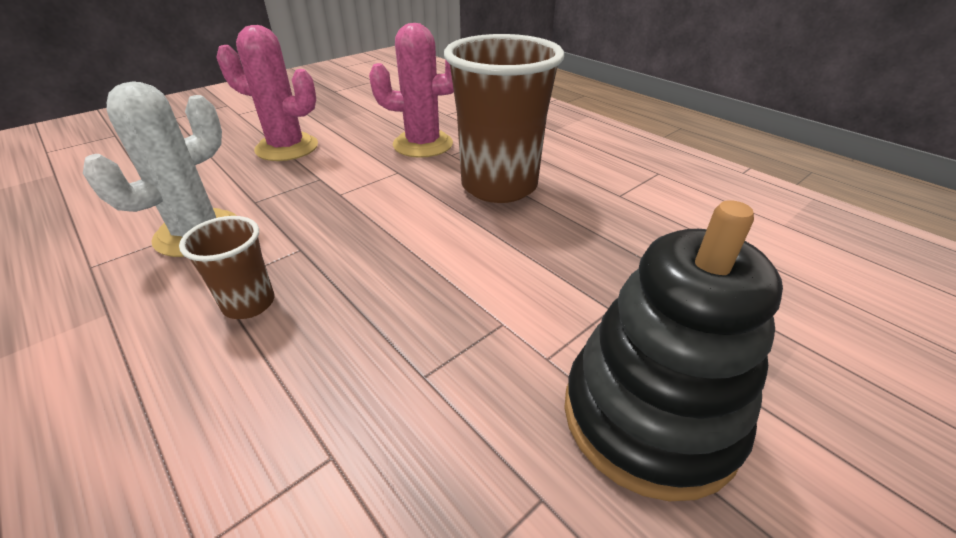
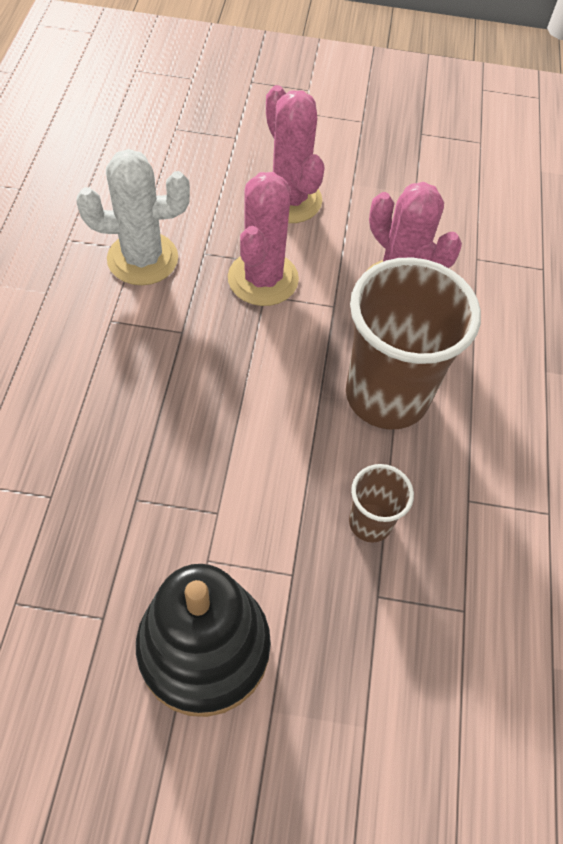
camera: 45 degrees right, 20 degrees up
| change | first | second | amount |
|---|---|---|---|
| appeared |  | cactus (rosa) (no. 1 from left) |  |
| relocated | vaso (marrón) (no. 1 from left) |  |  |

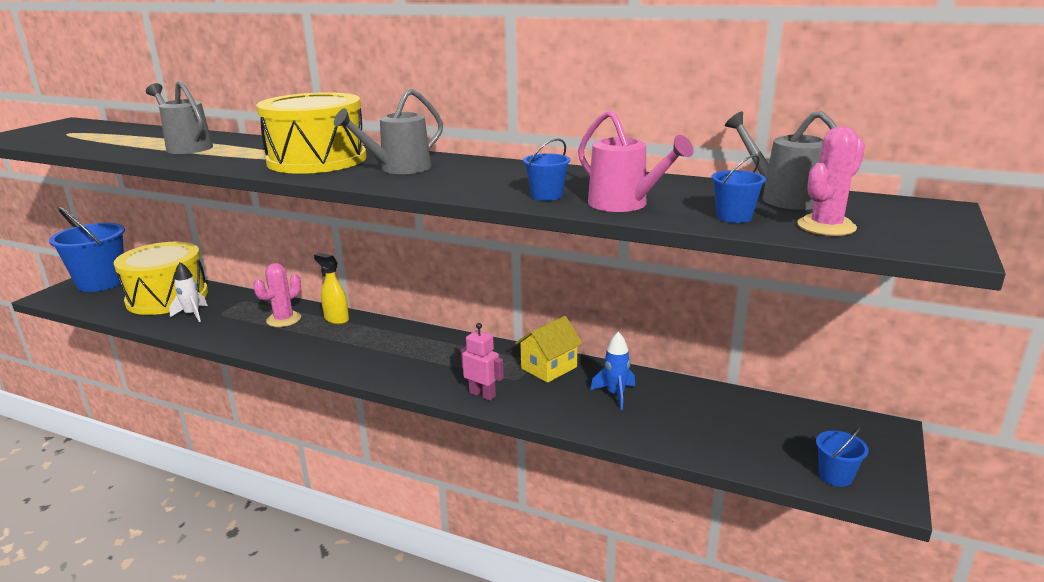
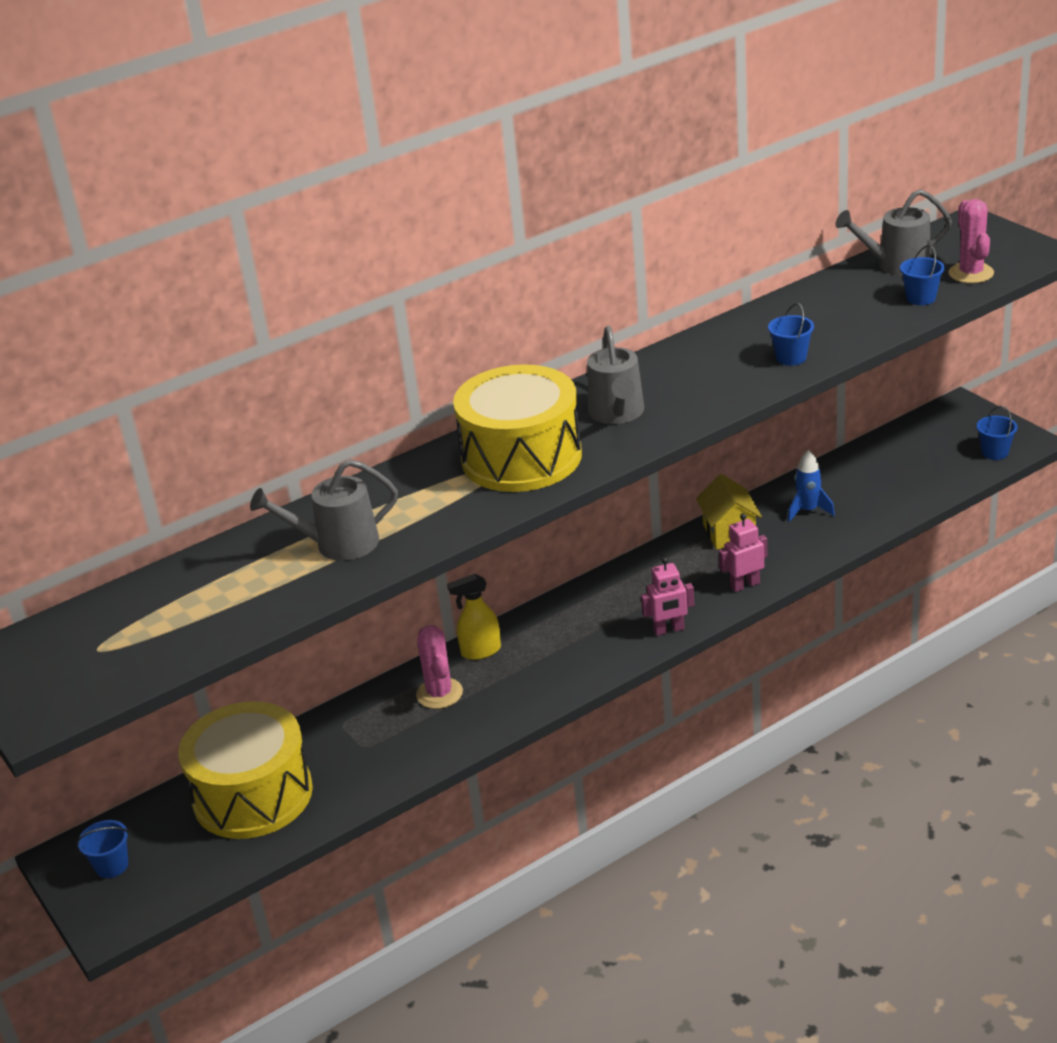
camera: 55 degrees left, 10 degrees up
| change | first | second | amount |
|---|---|---|---|
| size | balde (azul) (no. 1 from left) |  | x0.44 |
| appeared |  | robot (rosa) (no. 1 from left) |  |
| missing | cohete (blanco) |  |  |
| missing | regadera (rosa) |  |  |

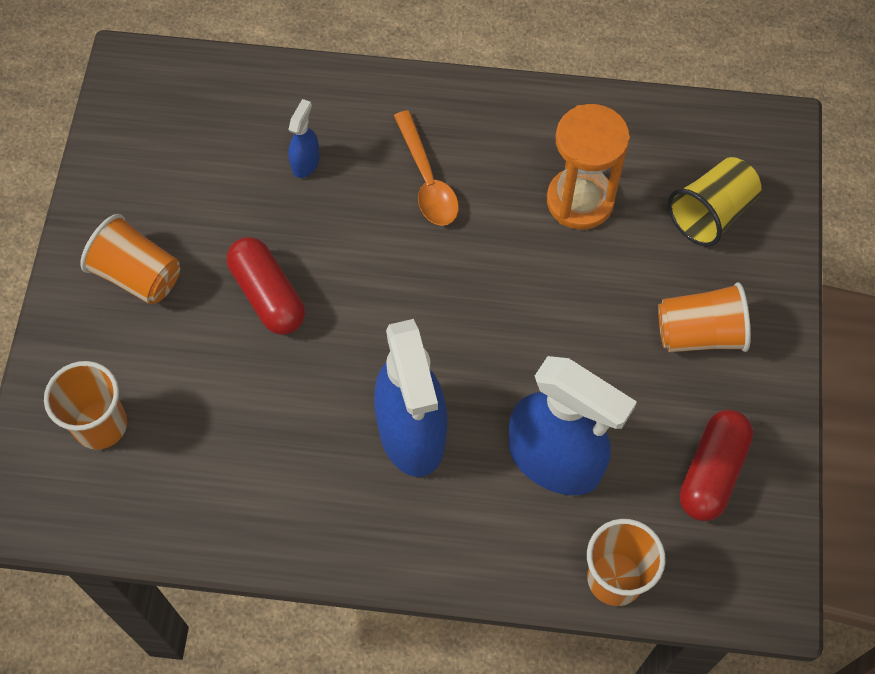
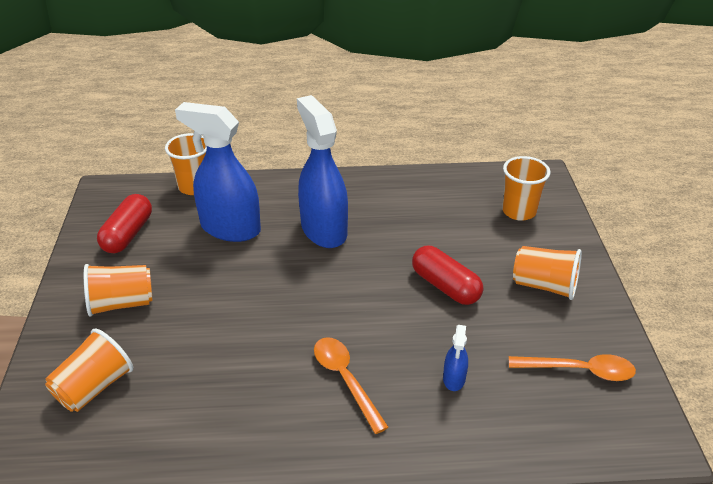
camera: 170 degrees right, 25 degrees down
| change | first | second | amount |
|---|---|---|---|
| colour | vaso (amarillo) | vaso (naranja) (no. 1 from left) |  |
| appeared |  | cuchara (naranja) (no. 2 from left) |  |
| missing | reloj de arena (naranja) |  |  |

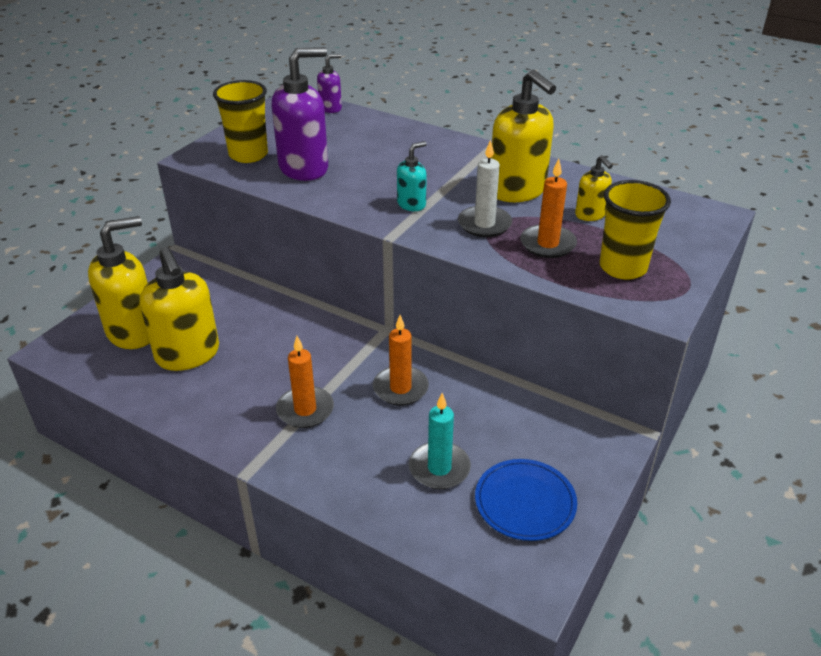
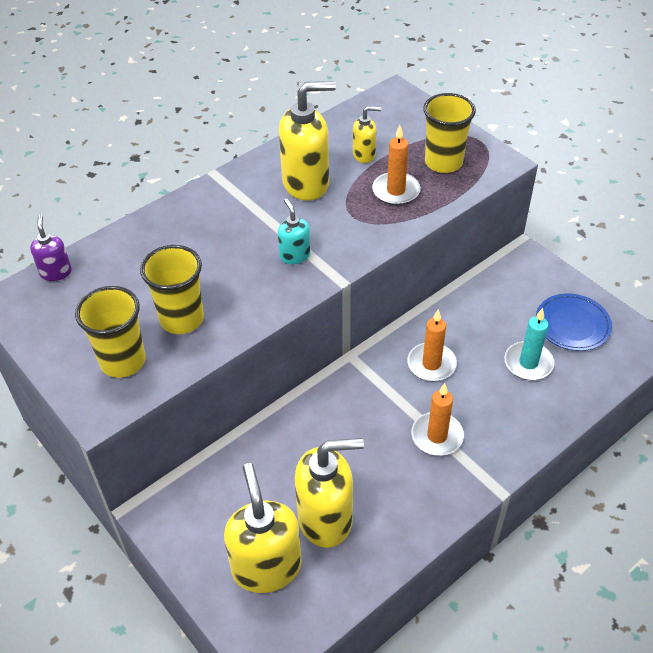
camera: 70 degrees left, 10 degrees up
| change | first | second | amount |
|---|---|---|---|
| exchanged | dispensador de jabón (morado) (no. 1 from left) | vaso (amarillo) (no. 2 from left) |  |
| missing | vela (blanco) |  |  |

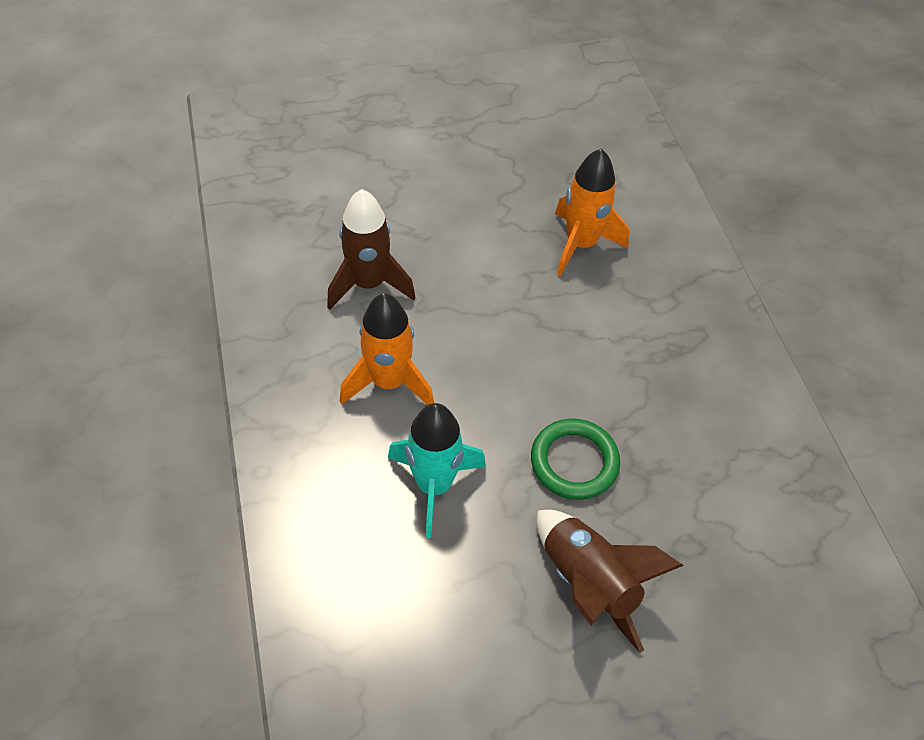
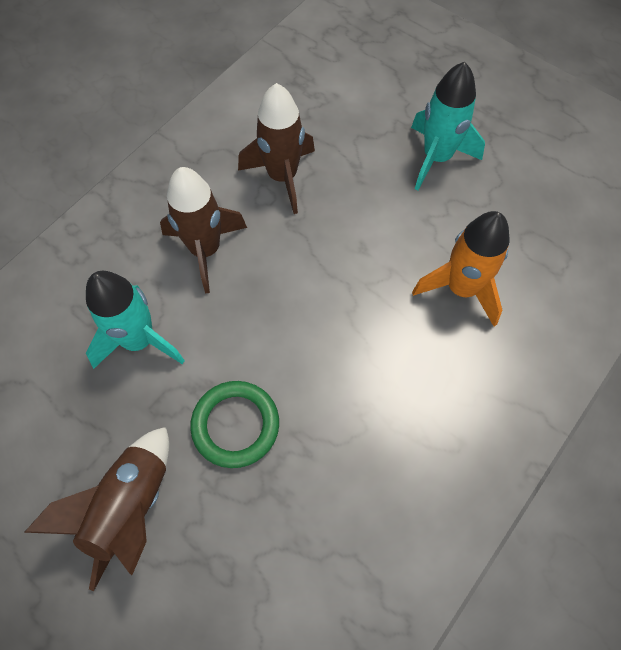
camera: 55 degrees right, 10 degrees up
| change | first | second | amount |
|---|---|---|---|
| colour | cohete (naranja) (no. 1 from left) | cohete (marrón) (no. 2 from left) |  |
| appeared |  | cohete (turquesa) (no. 2 from left) |  |

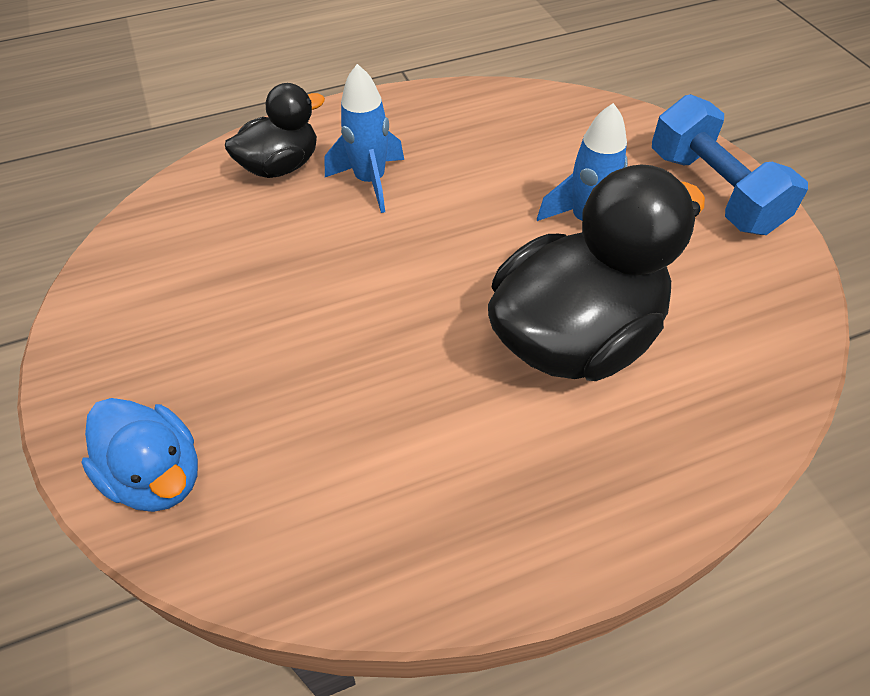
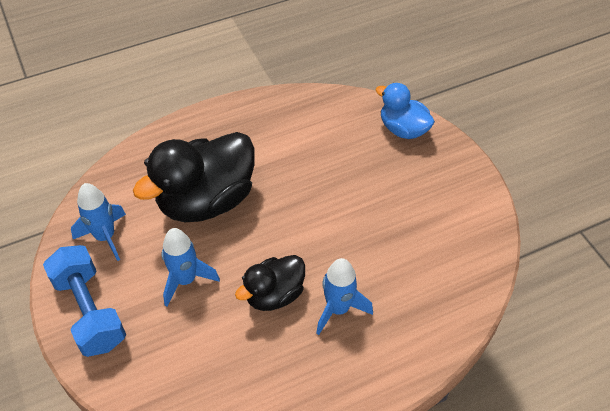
camera: 175 degrees right, 0 degrees up
| change | first | second | amount |
|---|---|---|---|
| appeared |  | cohete (azul) (no. 1 from left) |  |
| relocated | pato (negro) (no. 1 from left in the first image) | pato (negro) (no. 2 from left) |  |

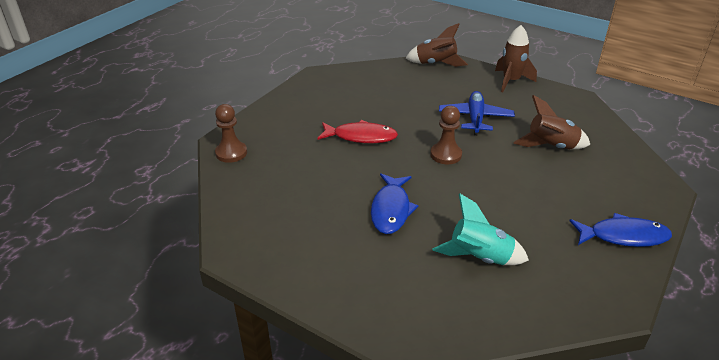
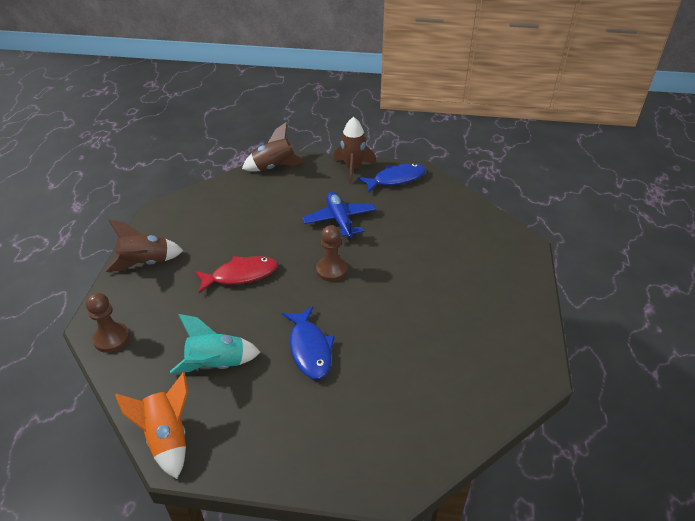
camera: 25 degrees left, 5 degrees up
| change | first | second | amount |
|---|---|---|---|
| relocated | cohete (marrón) (no. 3 from left in the first image) | cohete (marrón) (no. 1 from left) |  |
| appeared |  | cohete (naranja) |  |
| relocated | cohete (turquesa) |  |  |
| relocated | pez (azul) (no. 2 from left) |  |  |

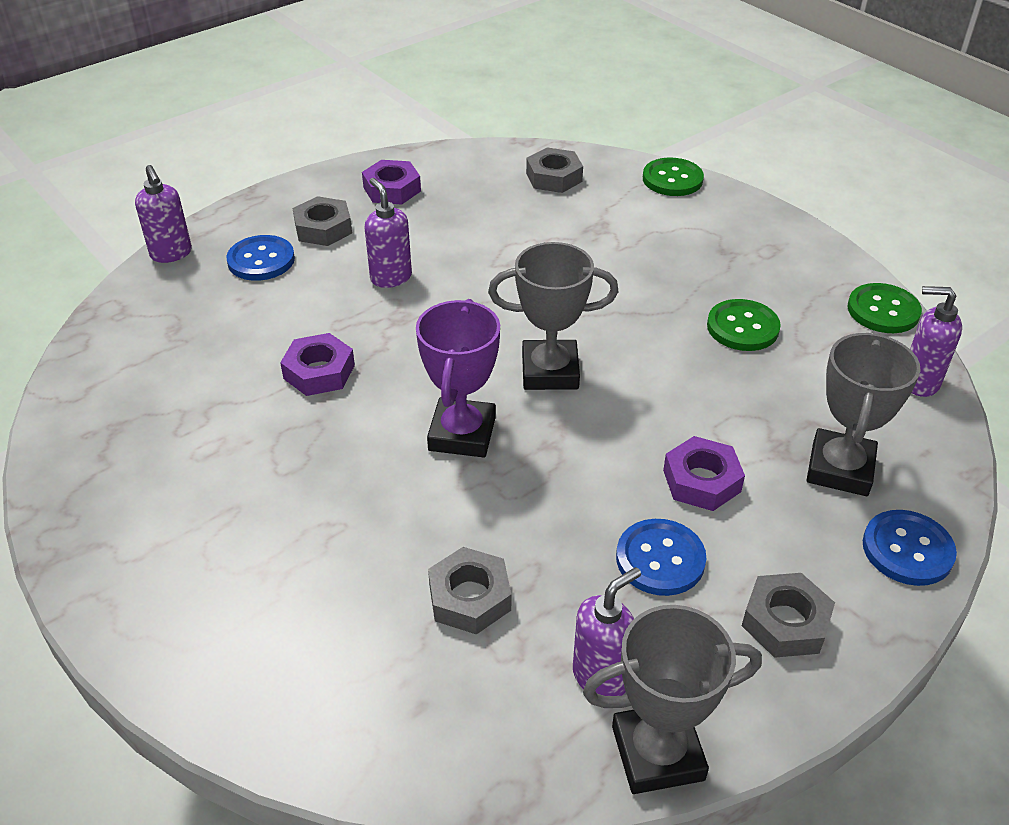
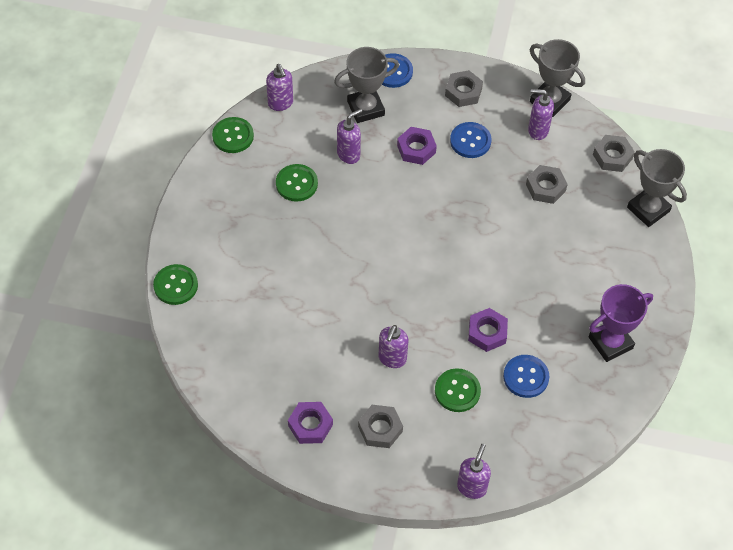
camera: 130 degrees left, 15 degrees up
| change | first | second | amount |
|---|---|---|---|
| appeared |  | dispensador de jabón (morado) (no. 2 from left) |  |
| appeared |  | botón (verde) (no. 4 from left) |  |
| relocated | botón (azul) (no. 1 from left in the first image) | botón (azul) (no. 3 from left) |  |
| relocated | trofeo (morado) |  |  |
| relocated | tuerca (gris) (no. 3 from left in the first image) | tuerca (gris) (no. 4 from left) |  |
| relocated | trofeo (gris) (no. 1 from left in the first image) | trofeo (gris) (no. 3 from left) |  |

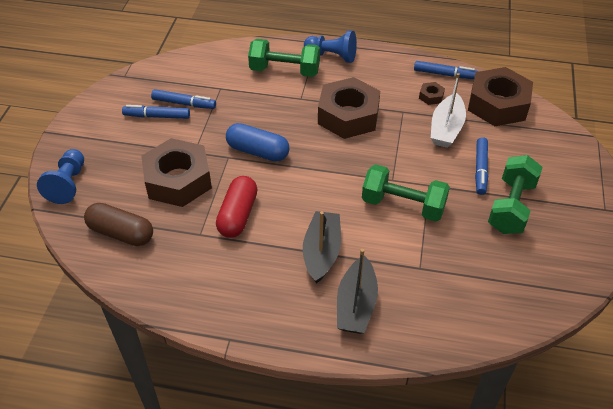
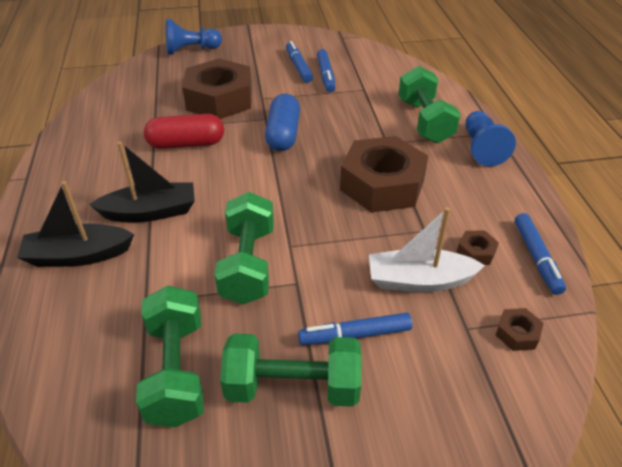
camera: 70 degrees right, 5 degrees down
| change | first | second | amount |
|---|---|---|---|
| appeared |  | mancuerna (verde) (no. 1 from left) |  |
| size | tuerca (marrón) (no. 4 from left) |  | x0.40 |
| missing | cápsula (marrón) |  |  |

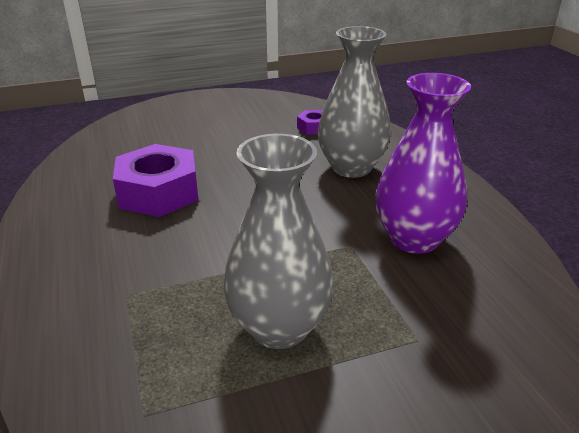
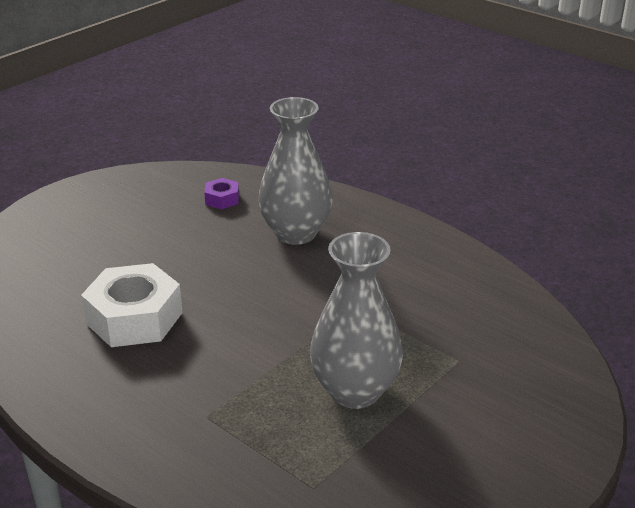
camera: 30 degrees left, 0 degrees up
| change | first | second | amount |
|---|---|---|---|
| colour | tuerca (morado) (no. 1 from left) | tuerca (blanco) |  |
| missing | florero (morado) |  |  |

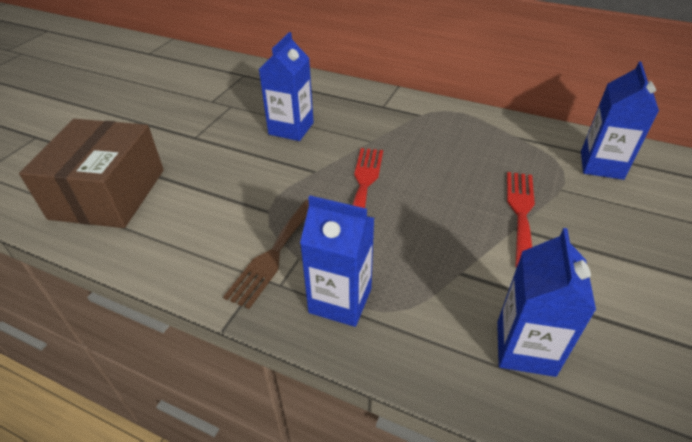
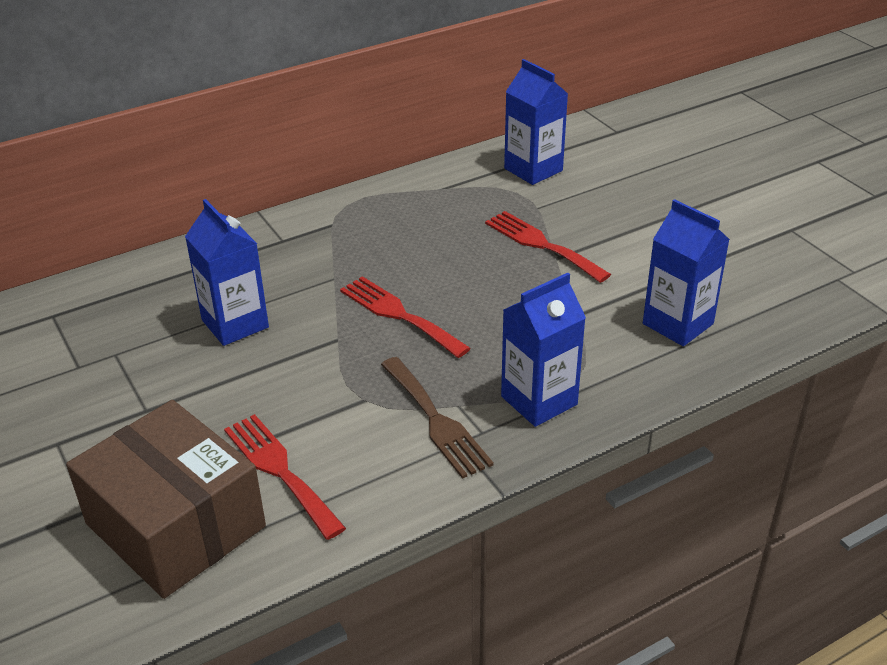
camera: 55 degrees left, 5 degrees down
| change | first | second | amount |
|---|---|---|---|
| appeared |  | tenedor (rojo) (no. 1 from left) |  |

